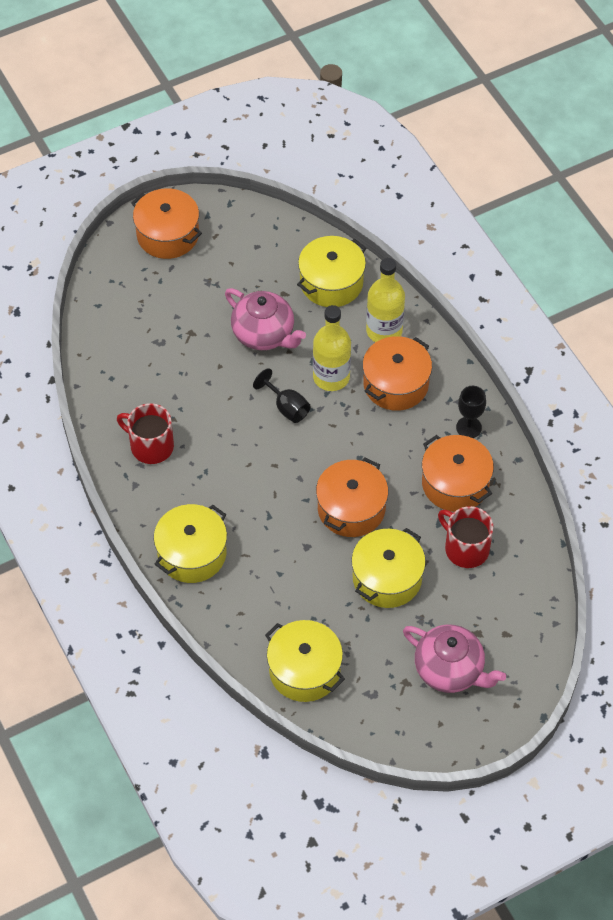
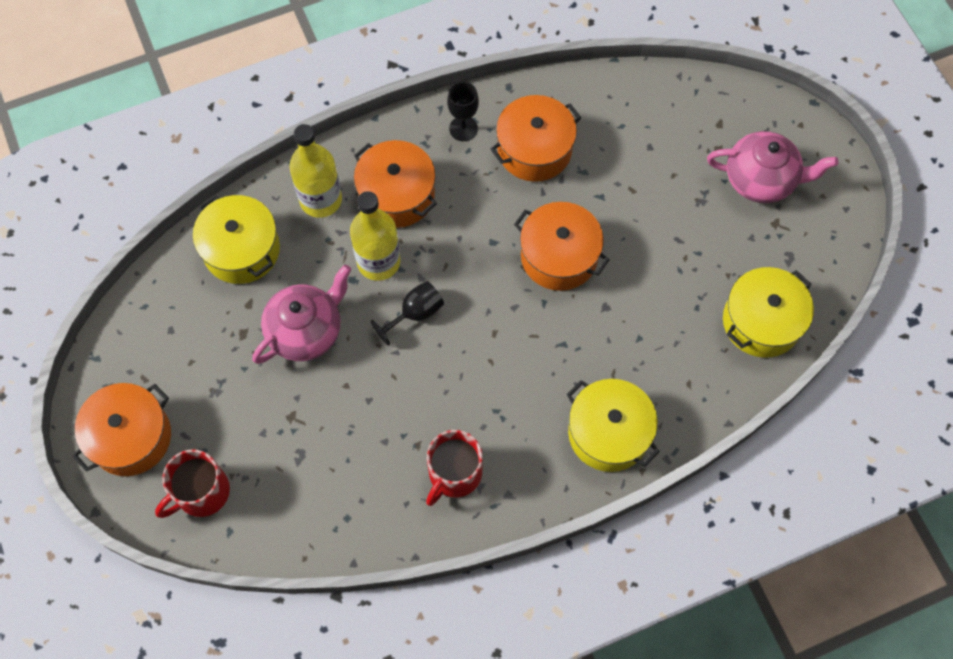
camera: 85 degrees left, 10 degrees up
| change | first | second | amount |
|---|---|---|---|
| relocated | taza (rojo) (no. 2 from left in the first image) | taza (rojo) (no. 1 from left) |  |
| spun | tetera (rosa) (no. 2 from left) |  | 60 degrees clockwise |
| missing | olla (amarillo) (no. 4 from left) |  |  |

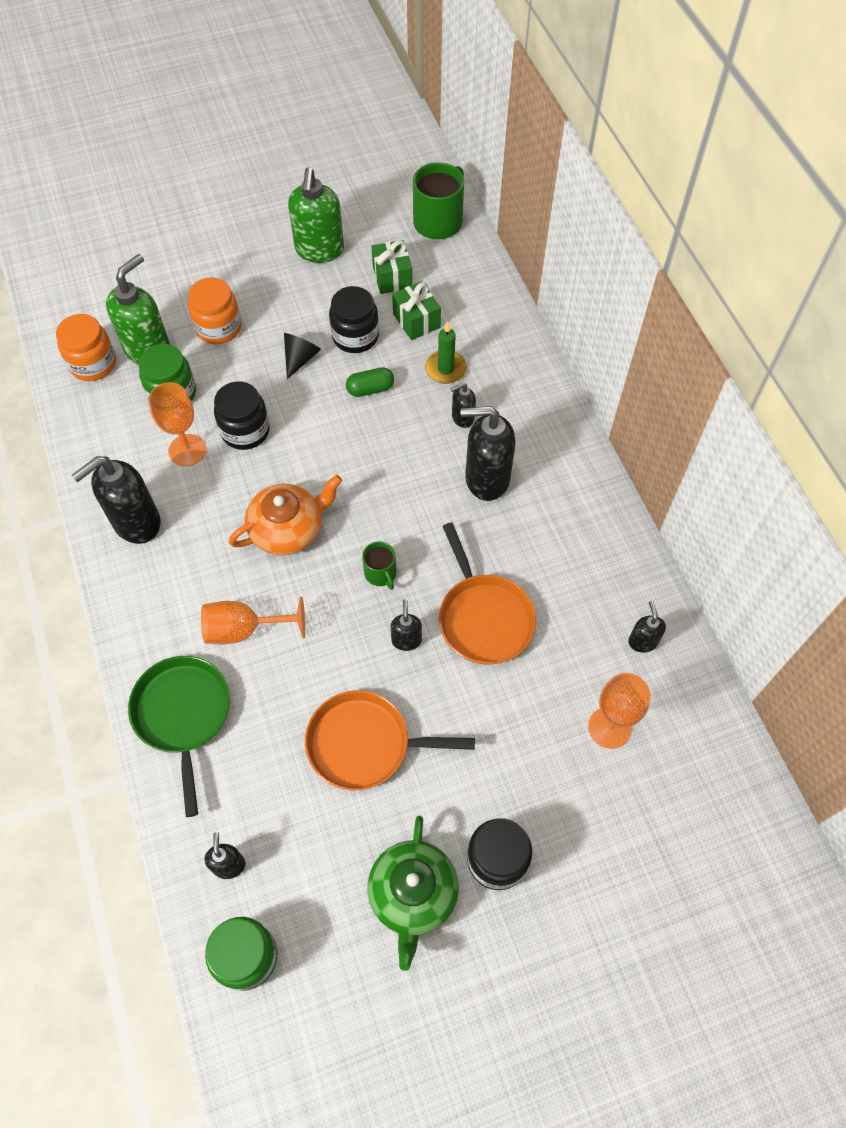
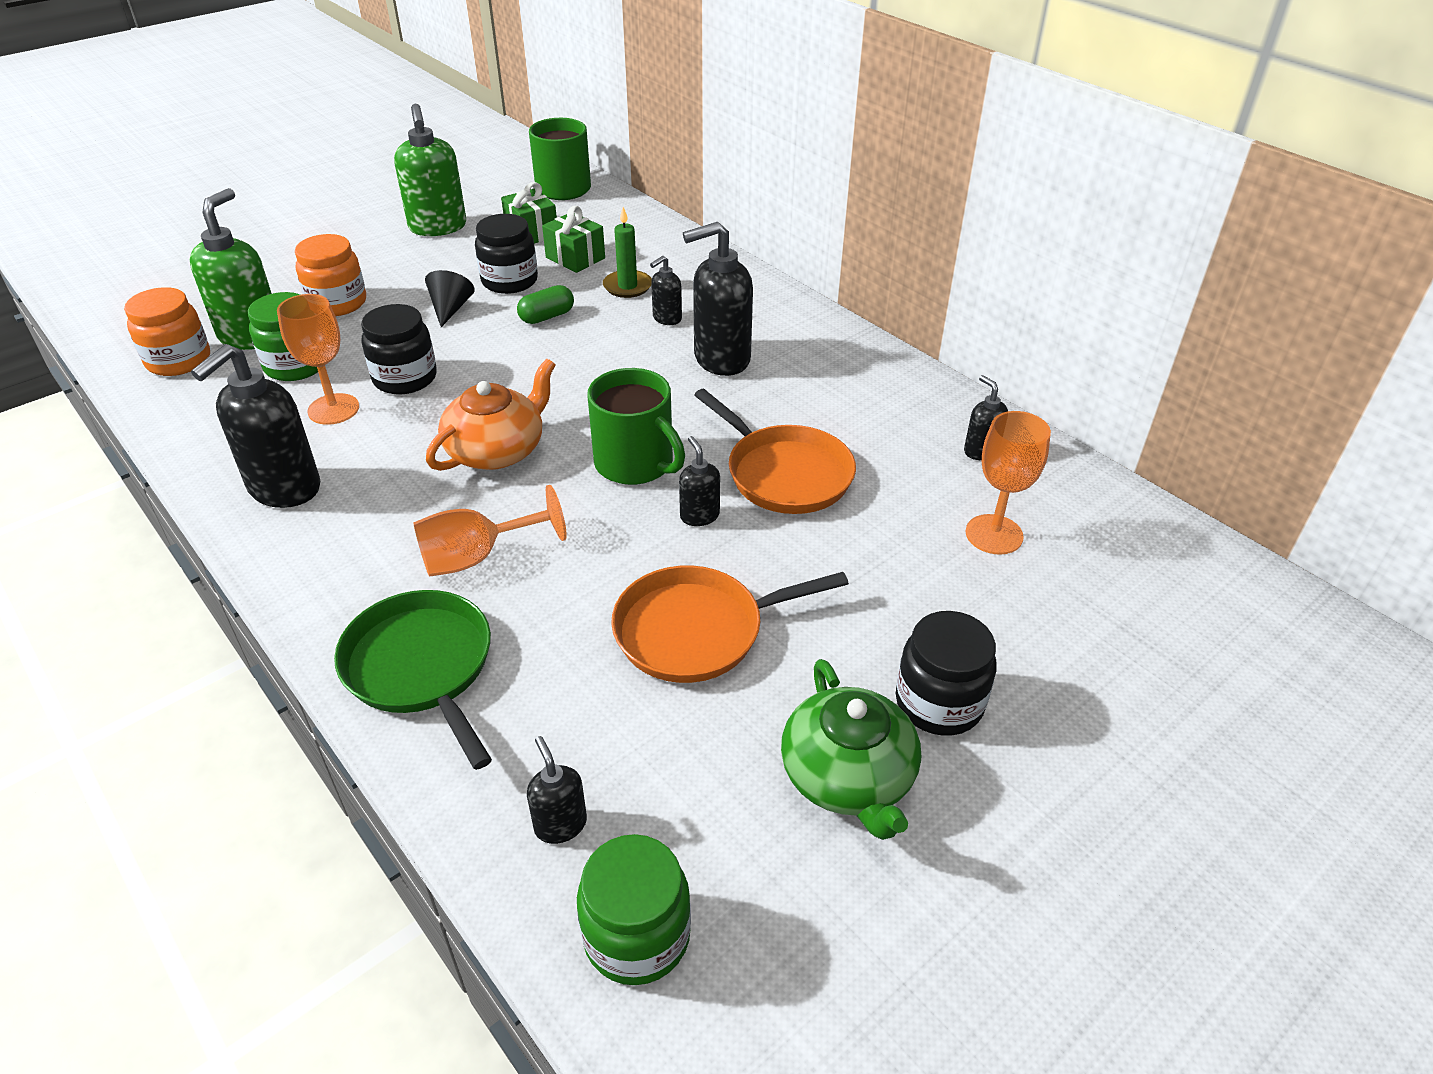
camera: 20 degrees left, 20 degrees down
| change | first | second | amount |
|---|---|---|---|
| size | taza (verde) (no. 1 from left in the first image) | taza (verde) (no. 2 from left) | x1.84 |

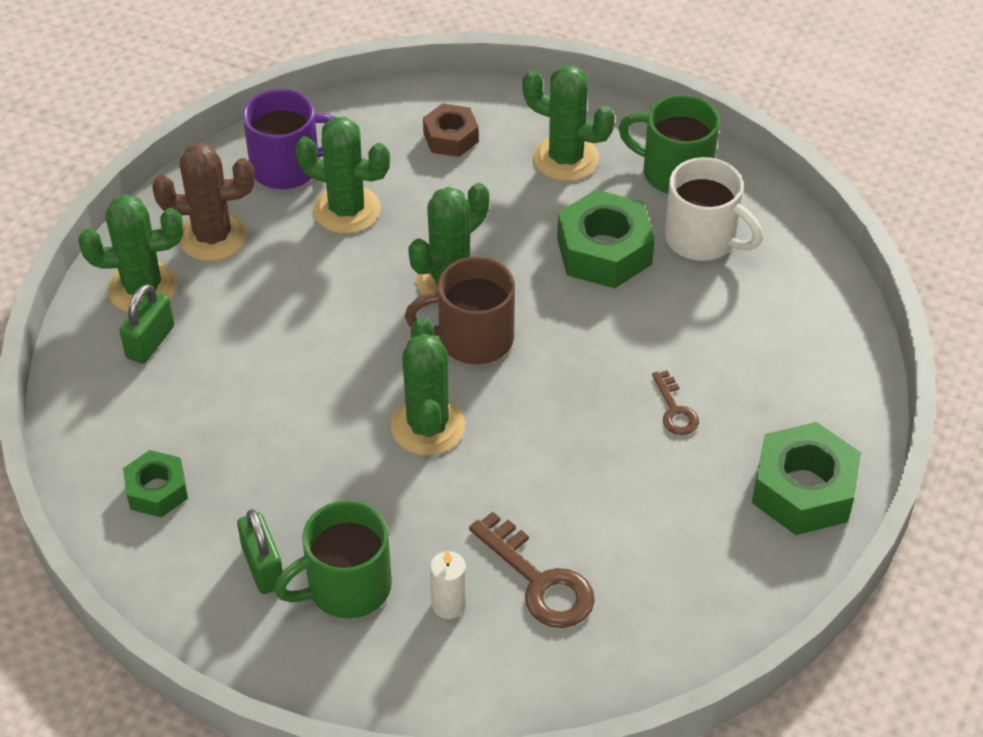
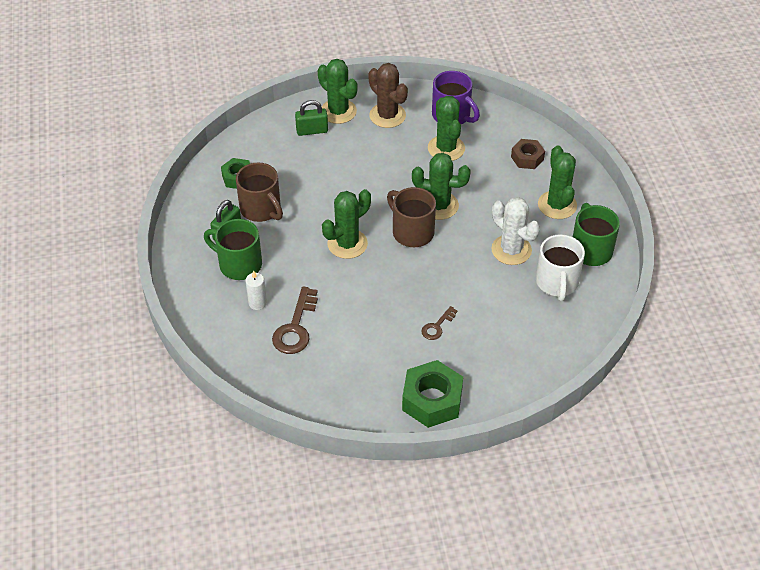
camera: 55 degrees right, 0 degrees up
| change | first | second | amount |
|---|---|---|---|
| appeared |  | taza (marrón) (no. 1 from left) |  |
| exchanged | tuerca (verde) (no. 2 from left) | cactus (blanco) |  |

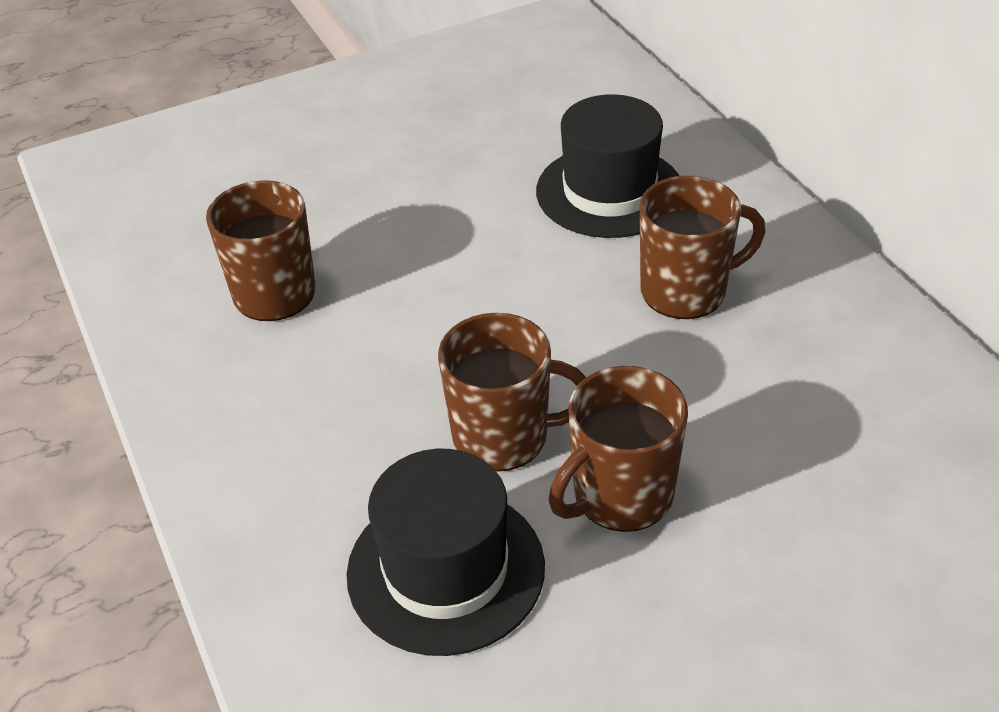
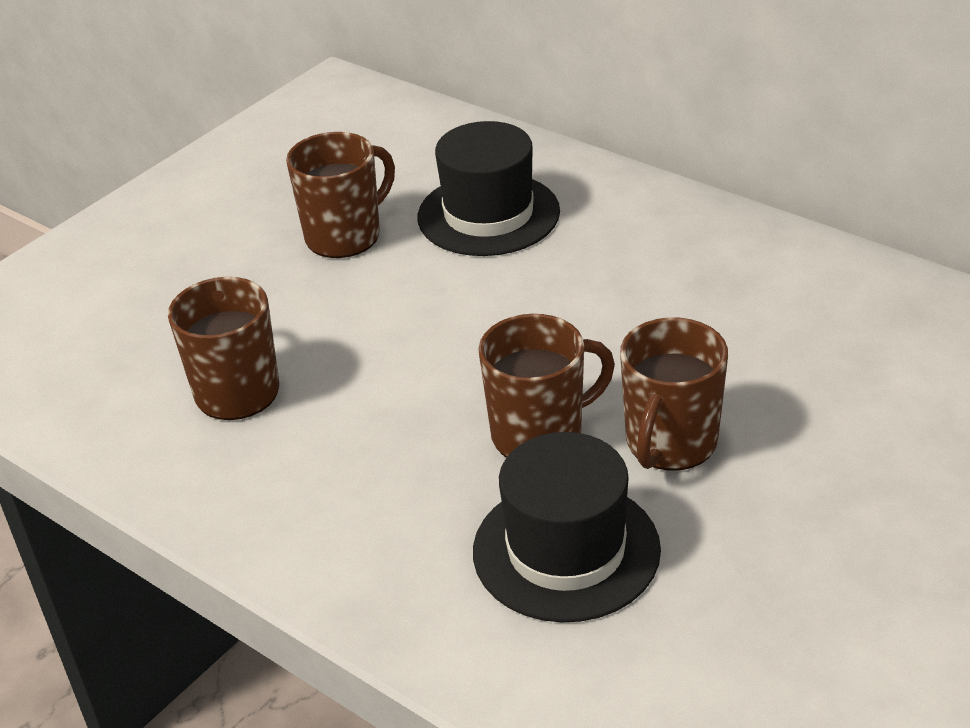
camera: 25 degrees left, 5 degrees down
| change | first | second | amount |
|---|---|---|---|
| relocated | taza (marrón) (no. 4 from left in the first image) | taza (marrón) (no. 2 from left) |  |

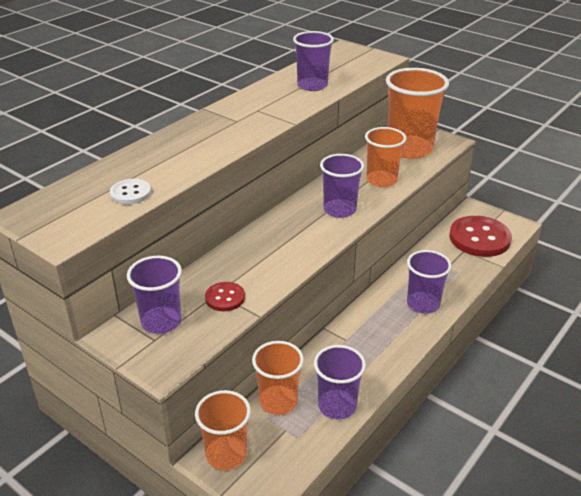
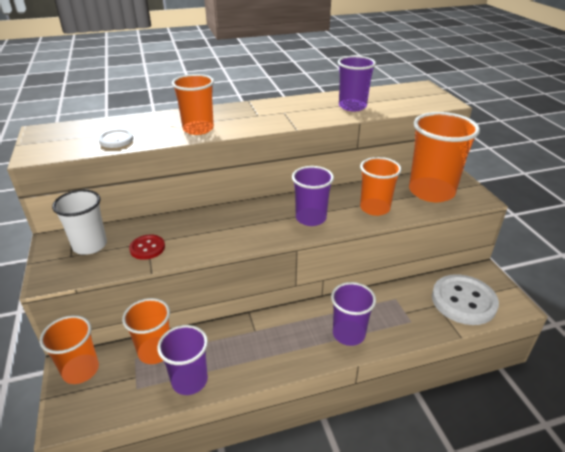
camera: 35 degrees right, 0 degrees up
| change | first | second | amount |
|---|---|---|---|
| colour | vaso (morado) (no. 1 from left) | vaso (blanco) |  |
| appeared |  | vaso (naranja) (no. 3 from left) |  |
| colour | botón (rojo) (no. 2 from left) | botón (blanco) (no. 2 from left) |  |

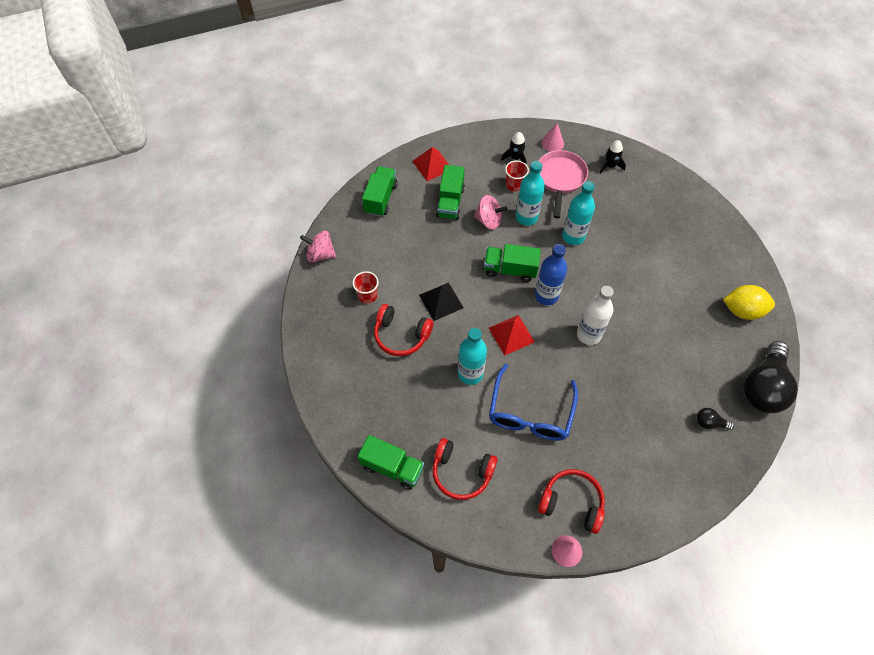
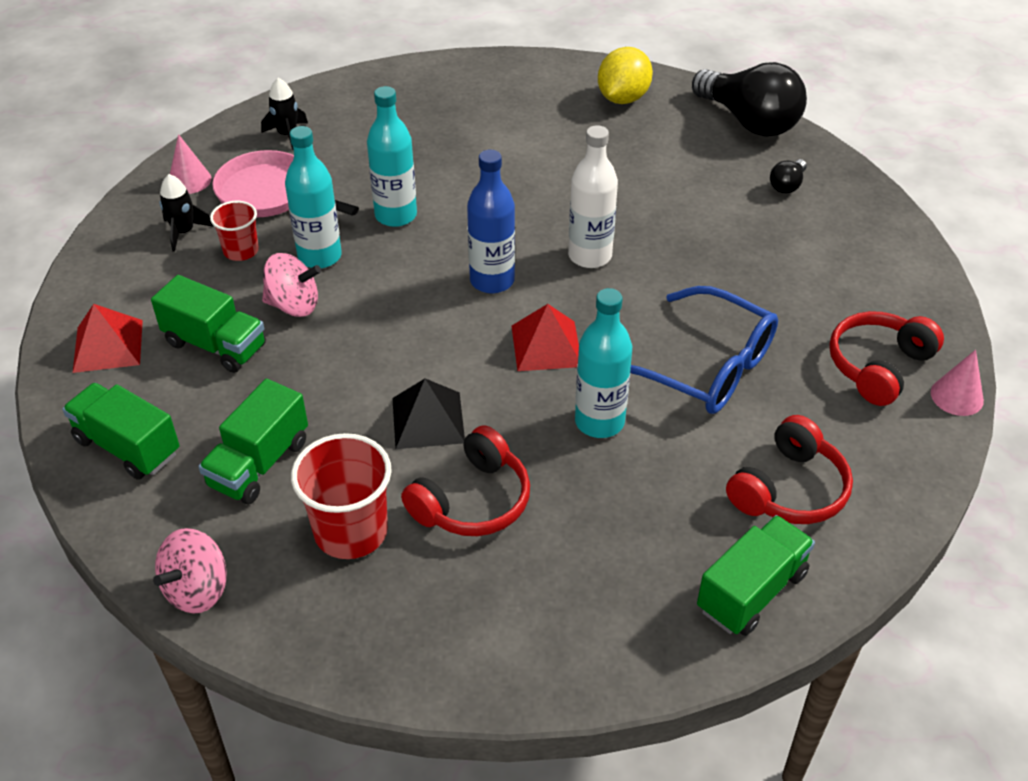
camera: 70 degrees left, 15 degrees down
| change | first | second | amount |
|---|---|---|---|
| relocated | camión (verde) (no. 4 from left in the first image) | camión (verde) (no. 3 from left) |  |
| spun | peonza (rosa) (no. 2 from left) |  | 60 degrees clockwise |
| size | vaso (rojo) (no. 1 from left in the first image) | vaso (rojo) (no. 2 from left) | x1.68 |

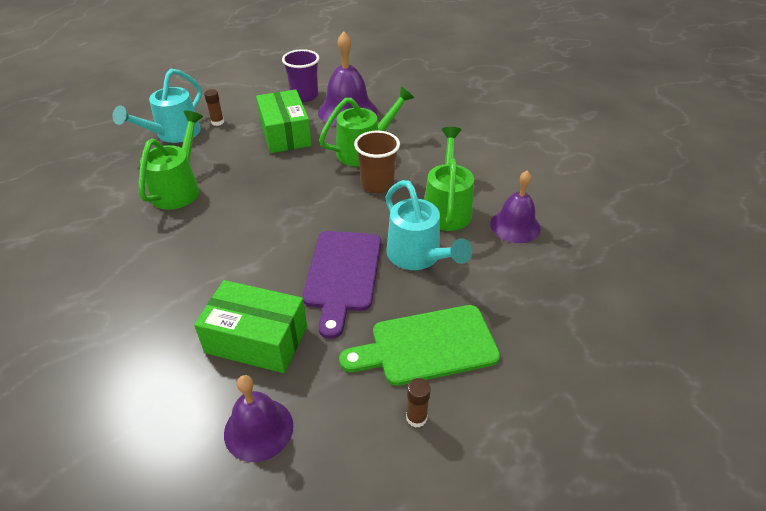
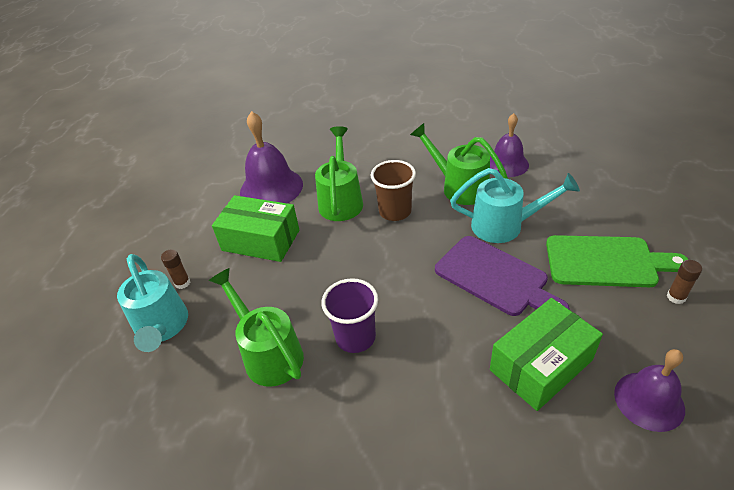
camera: 50 degrees left, 0 degrees up
| change | first | second | amount |
|---|---|---|---|
| relocated | vaso (morado) |  |  |
| spun | tabla de cortar (verde) |  | 105 degrees counterclockwise |

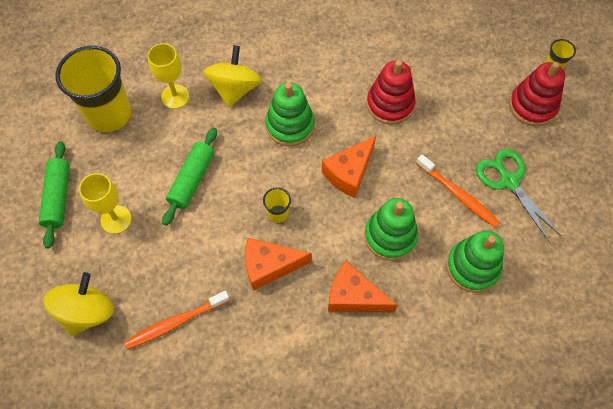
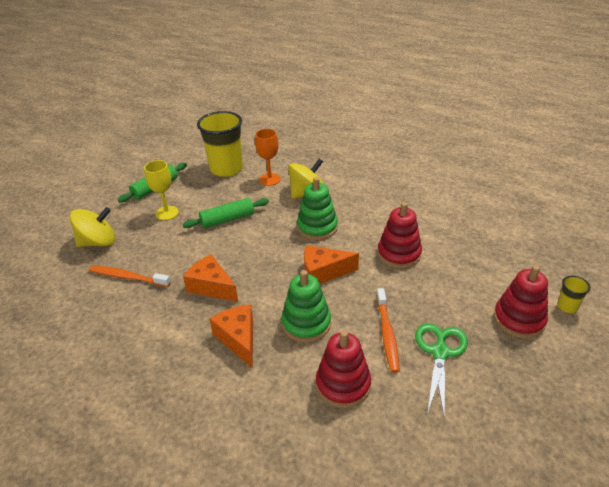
camera: 45 degrees right, 25 degrees down
| change | first | second | amount |
|---|---|---|---|
| colour | copa (amarillo) (no. 2 from left) | copa (naranja) |  |
| colour | juguete apilable (verde) (no. 3 from left) | juguete apilable (rojo) (no. 1 from left) |  |
| missing | vaso (amarillo) (no. 2 from left) |  |  |

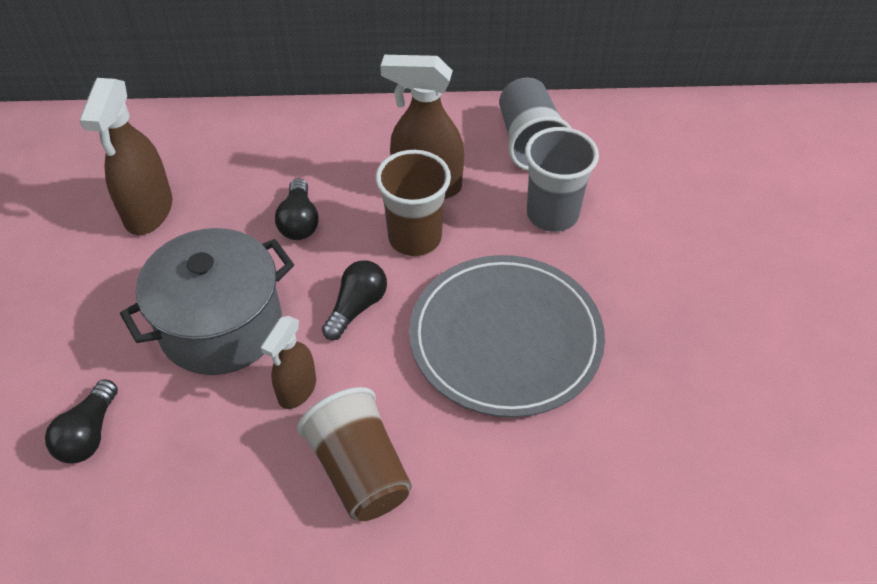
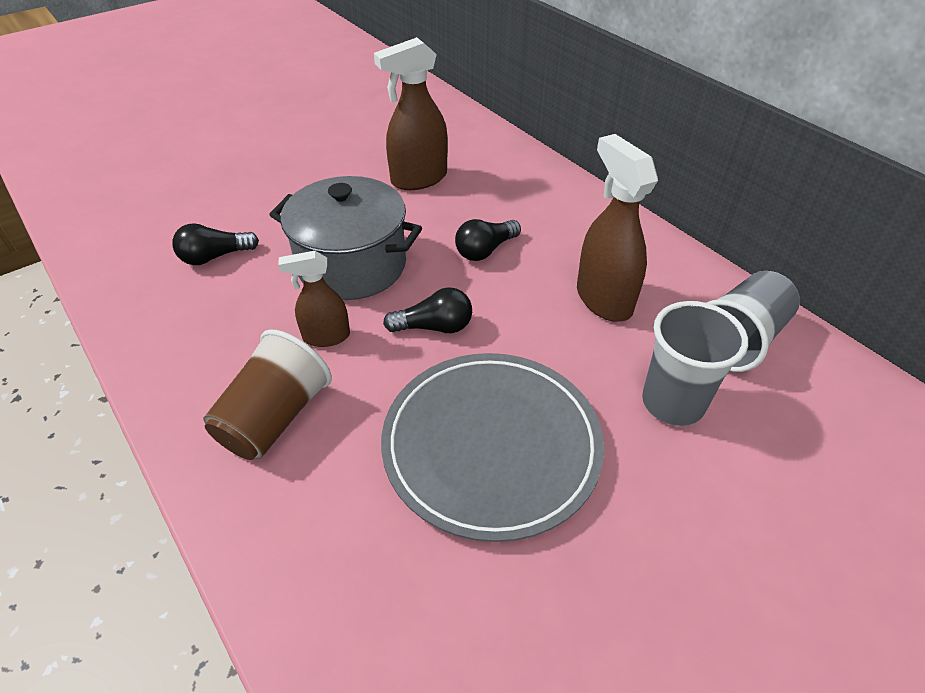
camera: 55 degrees right, 5 degrees down
| change | first | second | amount |
|---|---|---|---|
| missing | vaso (marrón) (no. 2 from left) |  |  |

